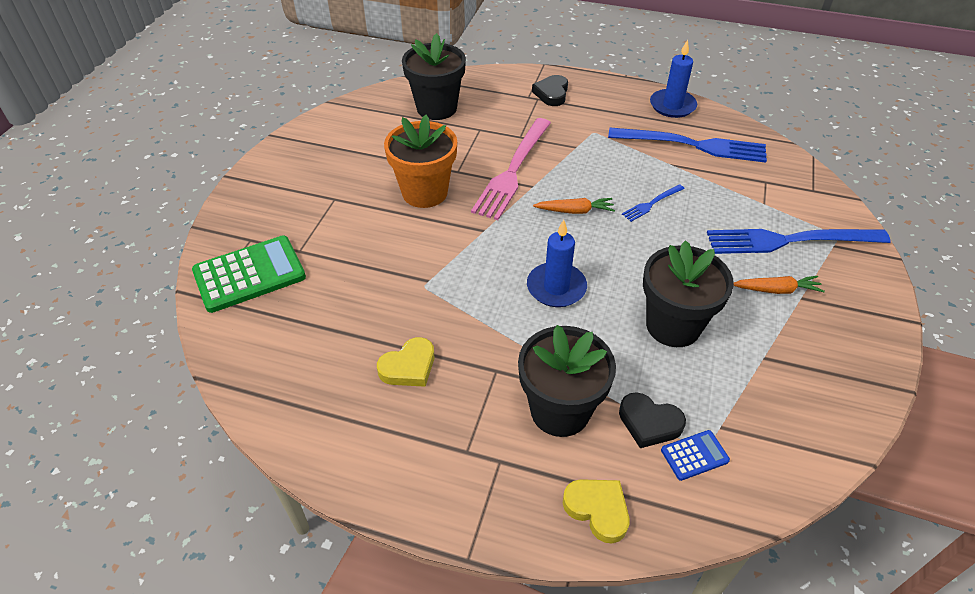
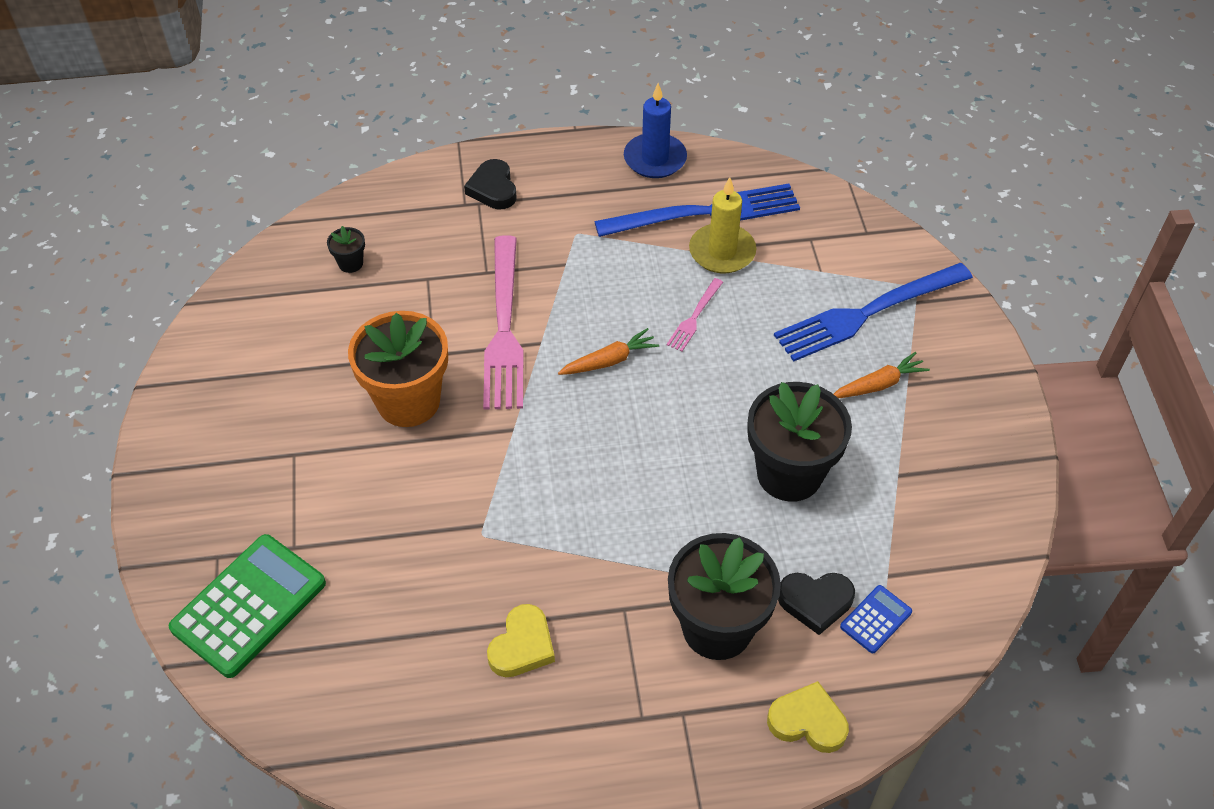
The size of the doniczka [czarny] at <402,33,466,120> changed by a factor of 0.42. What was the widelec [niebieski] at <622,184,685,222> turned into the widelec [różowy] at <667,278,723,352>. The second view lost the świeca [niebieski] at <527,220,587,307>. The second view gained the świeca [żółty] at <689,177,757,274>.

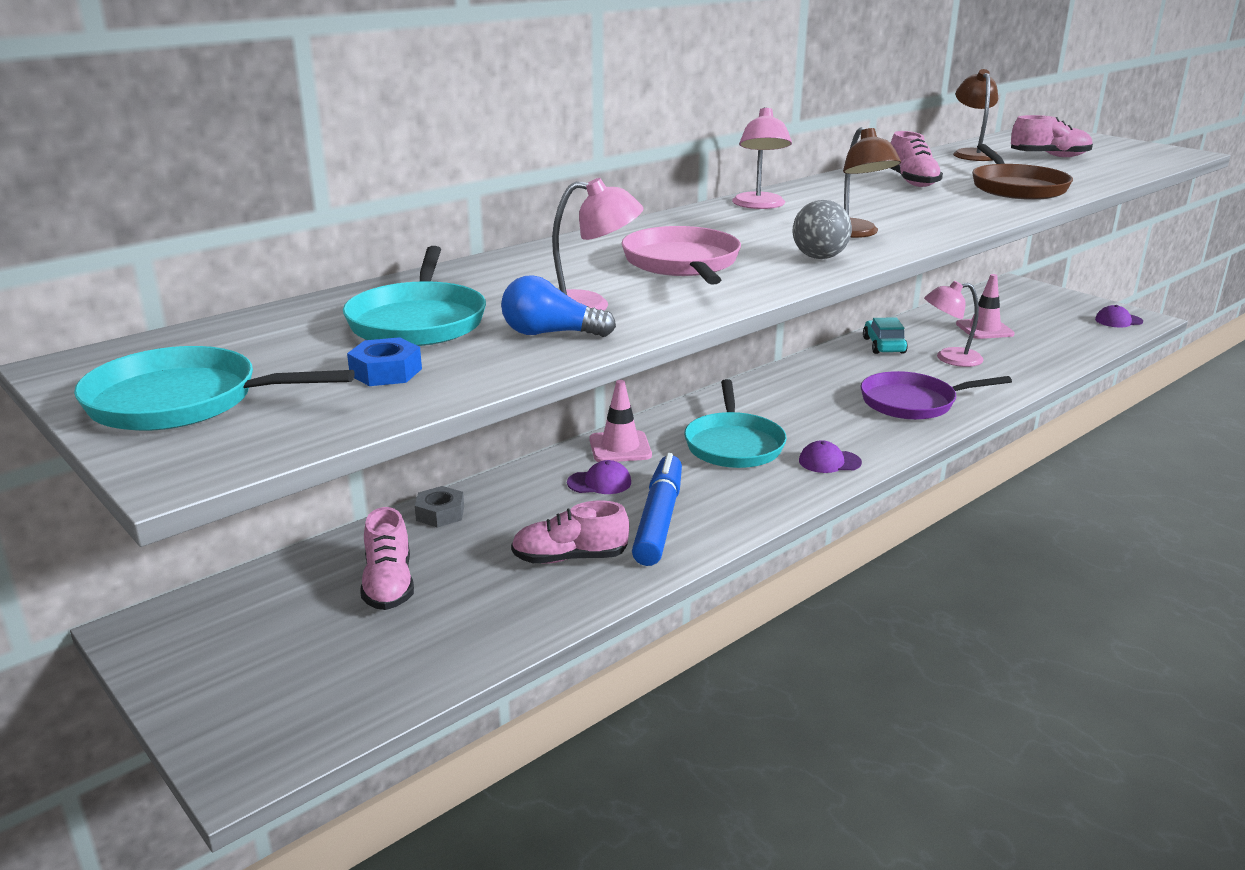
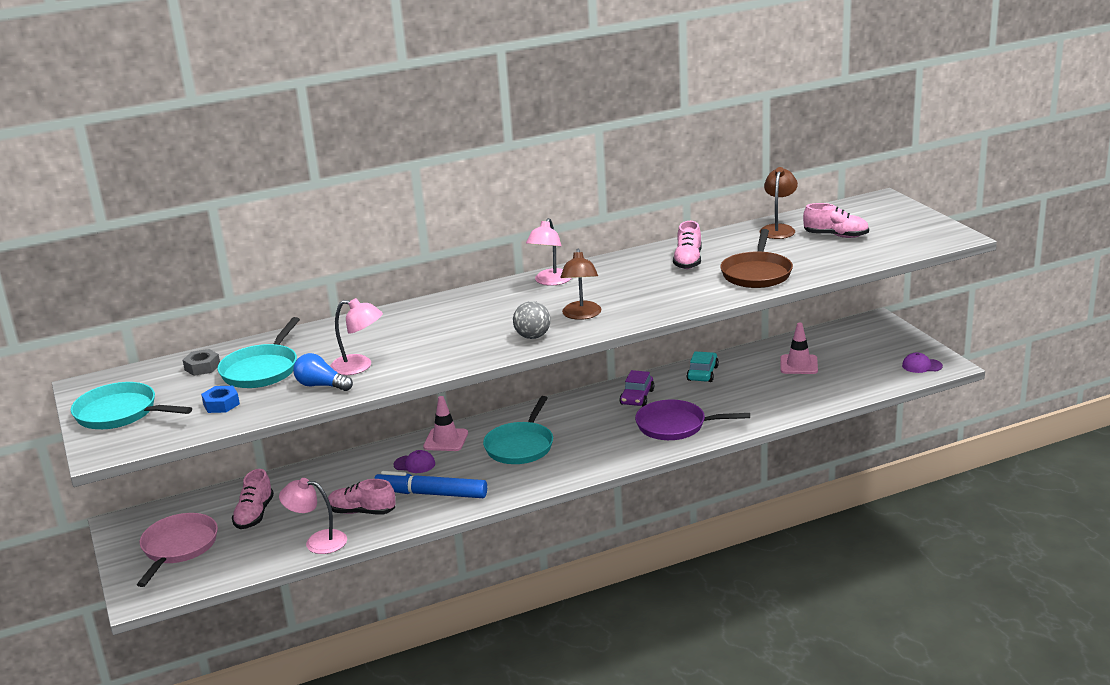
The patelnia [różowy] ended up elsewhere, having gone from <622,226,741,284> to <137,513,218,587>. The lampka [różowy] ended up elsewhere, having gone from <924,281,984,367> to <279,478,347,554>. The second view lost the czapka [fioletowy] at <799,440,862,473>. The flamaster [niebieski] at <632,453,682,566> ended up facing another way, 105 degrees counterclockwise from before. The nakrętka [szary] ended up elsewhere, having gone from <415,486,464,528> to <182,349,220,376>. The second view gained the samochód [fioletowy] at <620,370,654,406>.

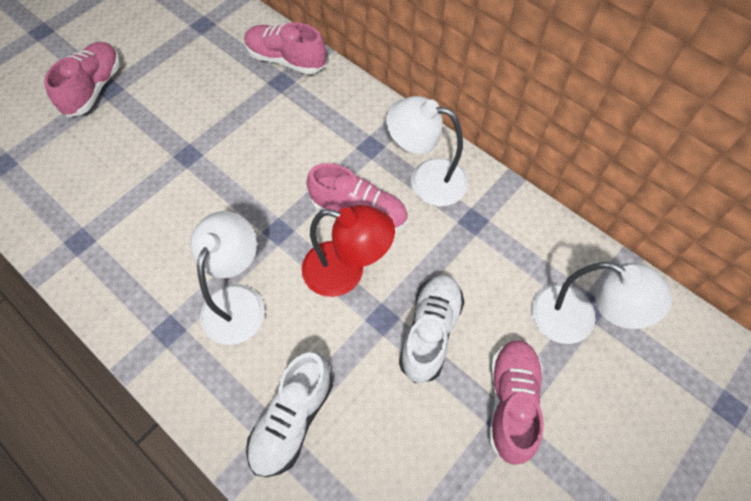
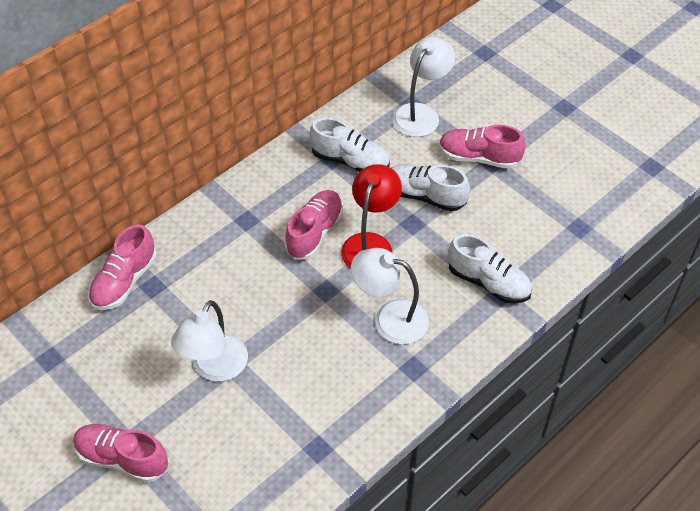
The lampka [biały] ended up elsewhere, having gone from <386,96,468,206> to <171,300,248,382>. The second view gained the but [biały] at <309,118,390,172>.

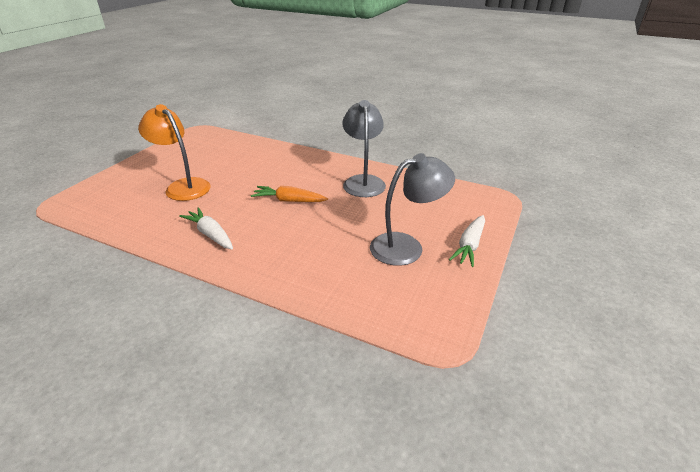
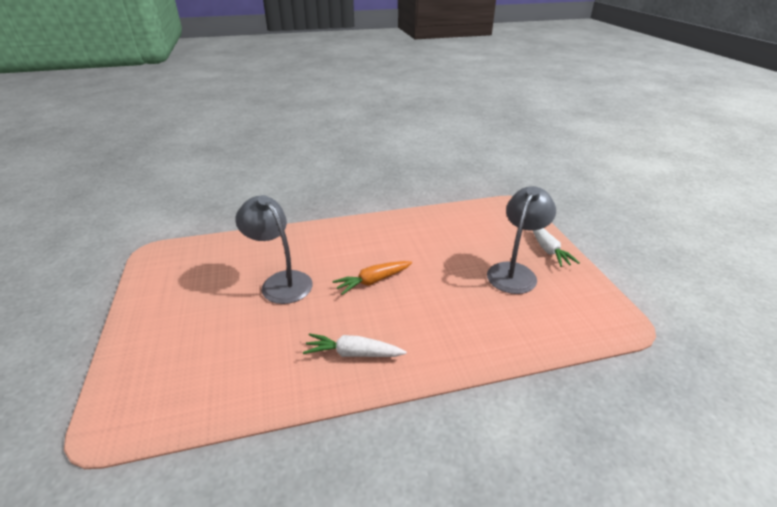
The lampka [szary] ended up elsewhere, having gone from <342,100,386,197> to <235,195,313,304>. The second view lost the lampka [pomarańczowy] at <138,104,211,201>.

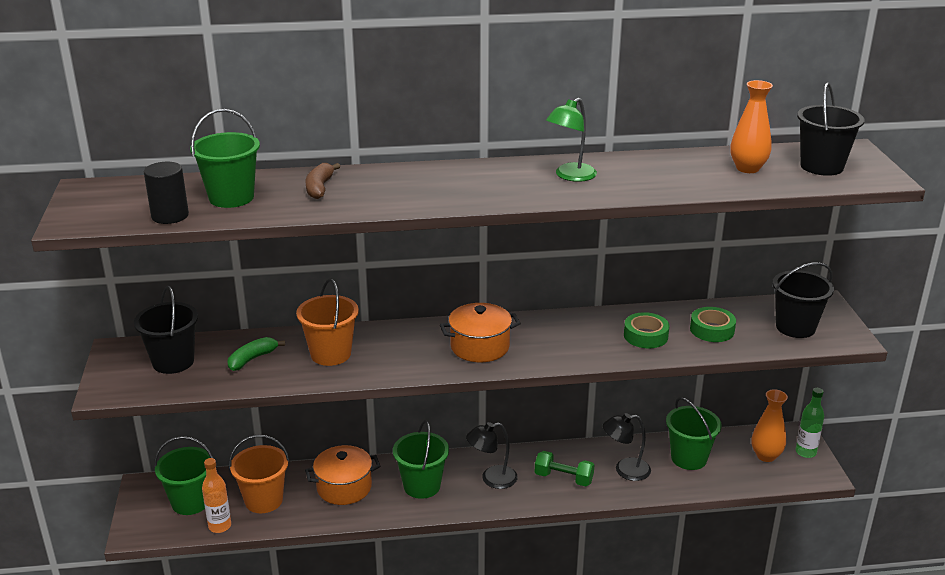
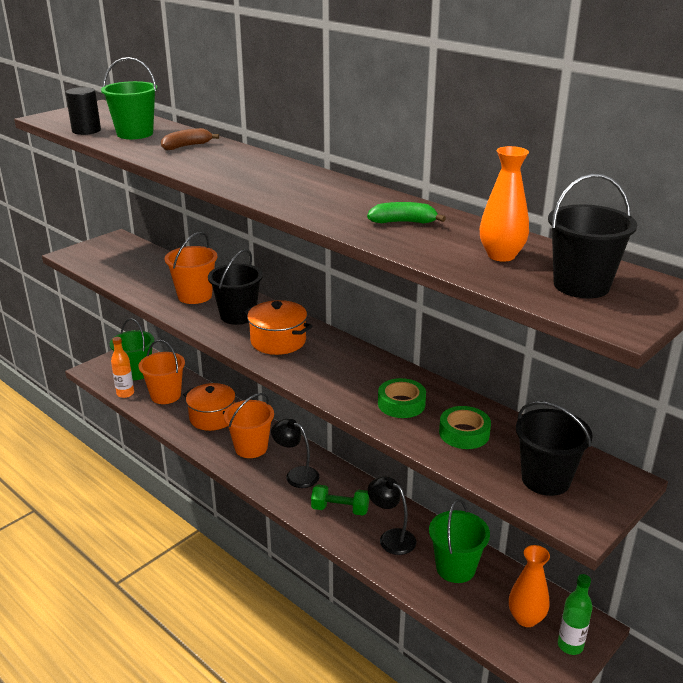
The second view lost the lampka [zielony] at <546,98,597,182>. The wiadro [czarny] ended up elsewhere, having gone from <134,286,198,374> to <208,249,263,325>. The banan [zielony] ended up elsewhere, having gone from <228,337,285,371> to <367,202,446,224>. What was the wiadro [zielony] at <393,420,449,499> turned into the wiadro [pomarańczowy] at <224,393,274,458>. The hantel [zielony] at <535,451,594,487> ended up facing another way, 60 degrees counterclockwise from before.

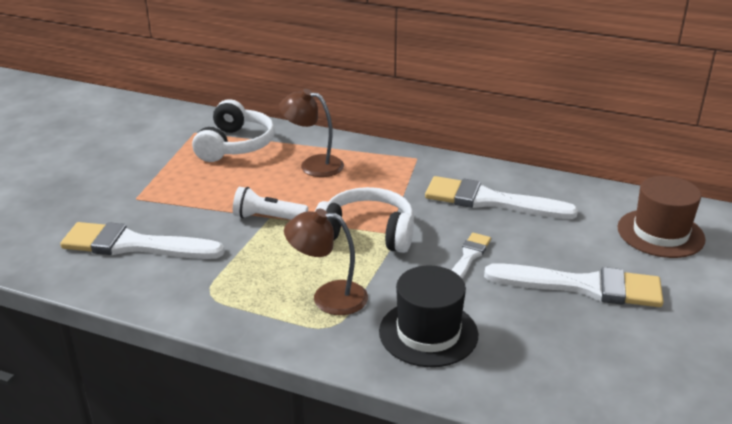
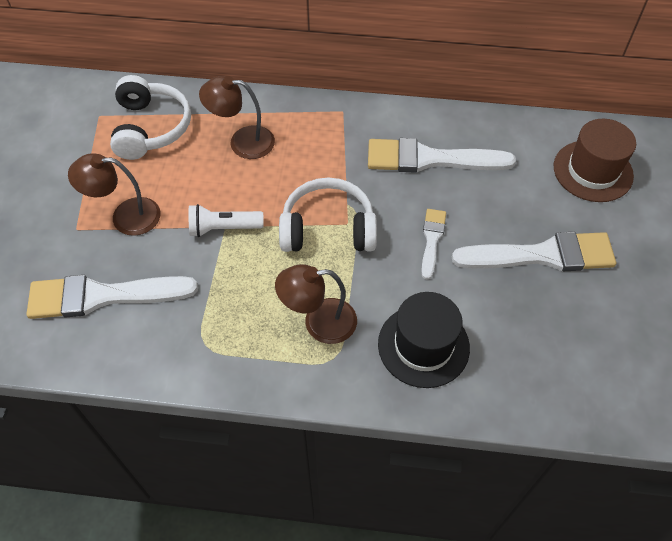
The second view gained the lampka [brązowy] at <68,153,161,236>.

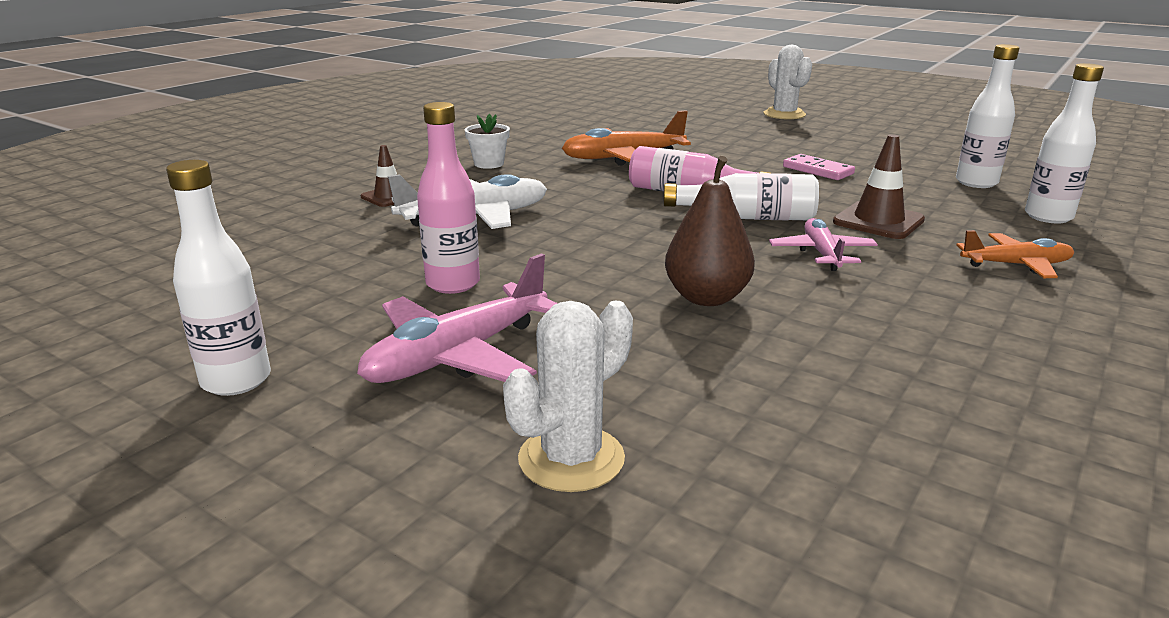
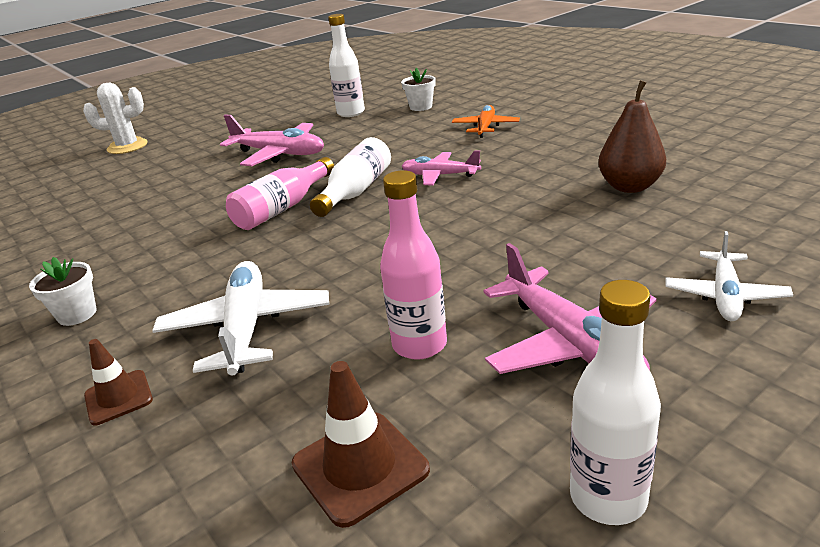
Where the butelka [biały] stood at <1025,63,1104,224>, the doniczka [biały] came to stand at <401,68,436,111>. The second view lost the samolot [pomarańczowy] at <562,110,691,166>. The pachołek [brązowy] ended up elsewhere, having gone from <833,134,925,239> to <292,361,430,528>. Where the kostka domina [różowy] stood at <783,154,855,180>, the samolot [różowy] came to stand at <220,115,324,166>. The gruszka [brązowy] ended up elsewhere, having gone from <665,156,755,306> to <599,80,666,193>. Where the kaktus [biały] stood at <503,300,633,492>, the samolot [biały] came to stand at <665,231,793,321>.

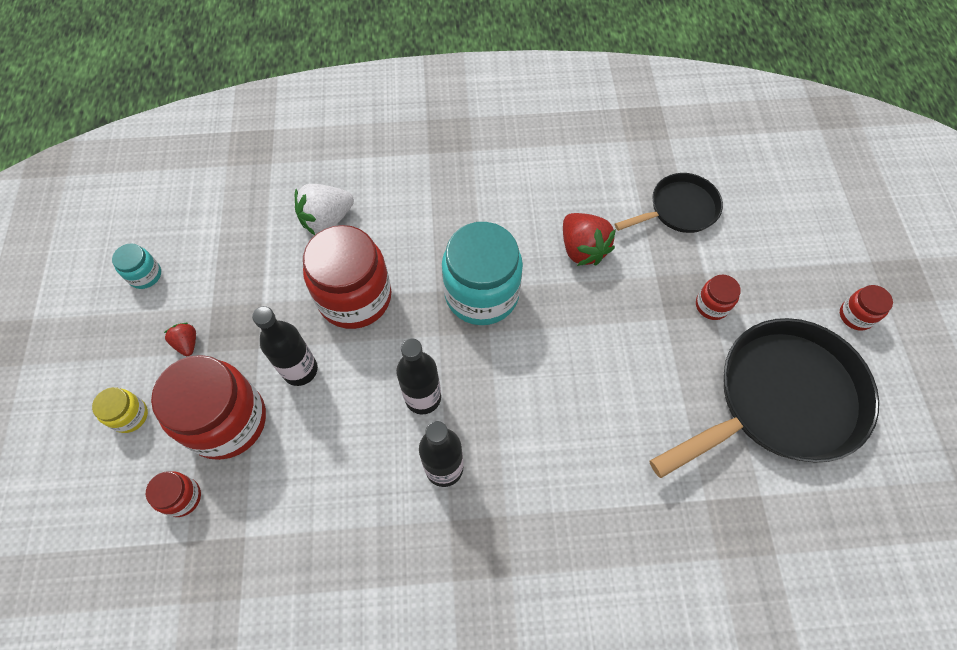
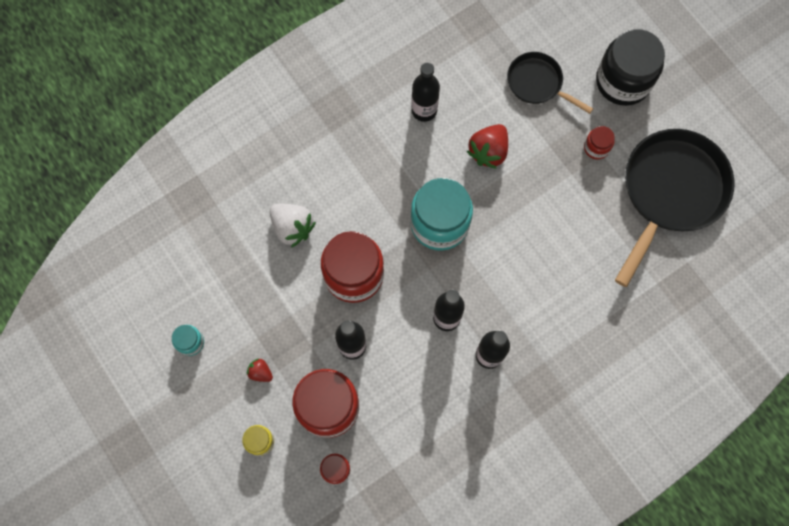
The patelnia [czarny] at <615,173,723,233> ended up facing another way, 90 degrees counterclockwise from before. The truskawka [biały] at <295,184,354,235> ended up facing another way, 75 degrees counterclockwise from before. The truskawka [czerwony] at <563,213,616,266> ended up facing another way, 90 degrees clockwise from before. The second view lost the słoik [czerwony] at <840,285,893,331>. The second view gained the słoik [czarny] at <596,29,665,106>. The second view gained the butelka [czarny] at <411,63,440,122>.

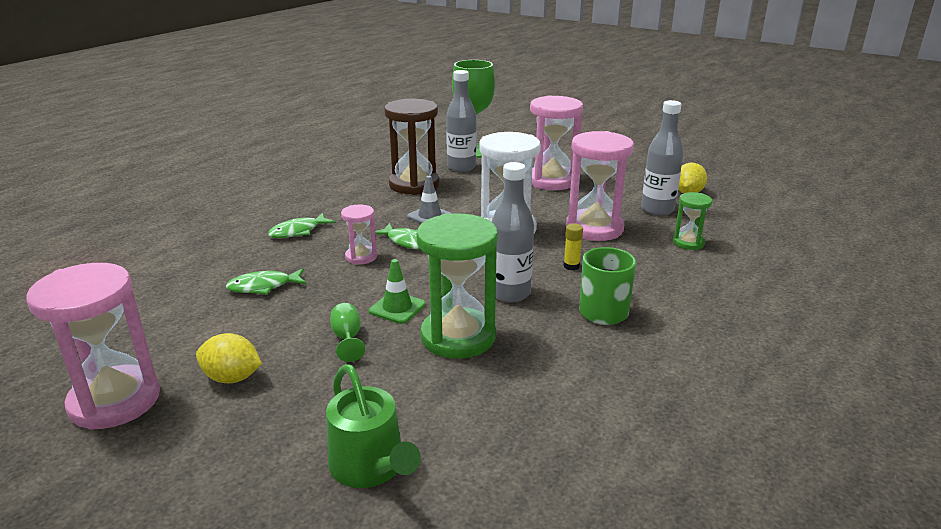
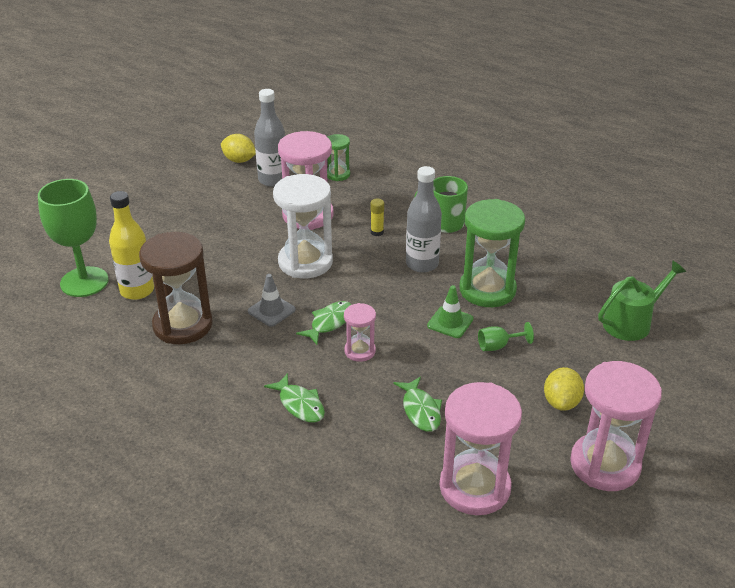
What was the butelka [szary] at <446,70,476,172> turned into the butelka [żółty] at <109,191,154,300>. The klepsydra [różowy] ended up elsewhere, having gone from <530,95,583,190> to <440,382,522,515>.

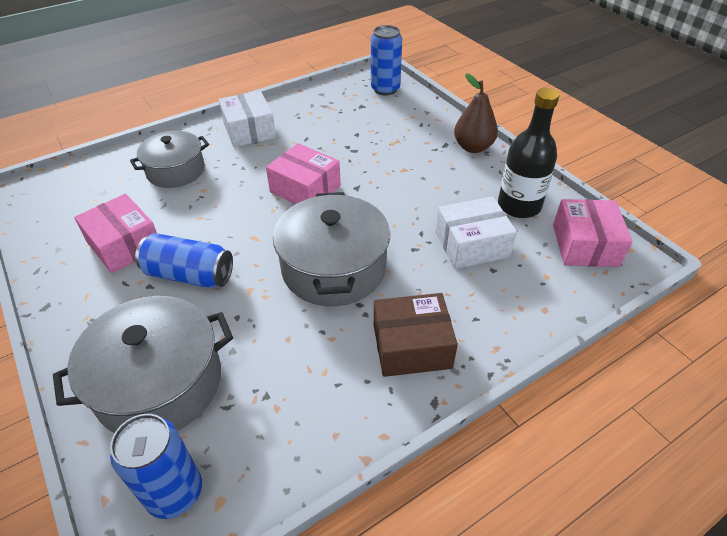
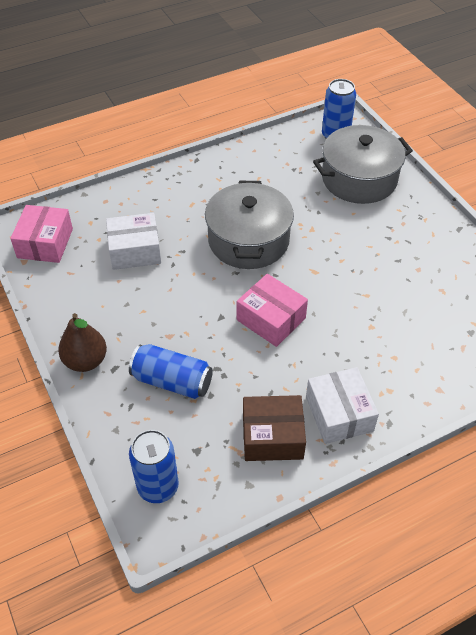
The second view lost the butelka [czarny] at <498,88,559,218>. The second view lost the garnek [szary] at <130,131,209,188>. The second view lost the pudełko [różowy] at <74,194,157,273>. The puszka [niebieski] ended up elsewhere, having gone from <135,233,233,288> to <129,344,213,399>. The pudełko [brązowy] ended up elsewhere, having gone from <374,293,458,377> to <243,395,306,461>.

